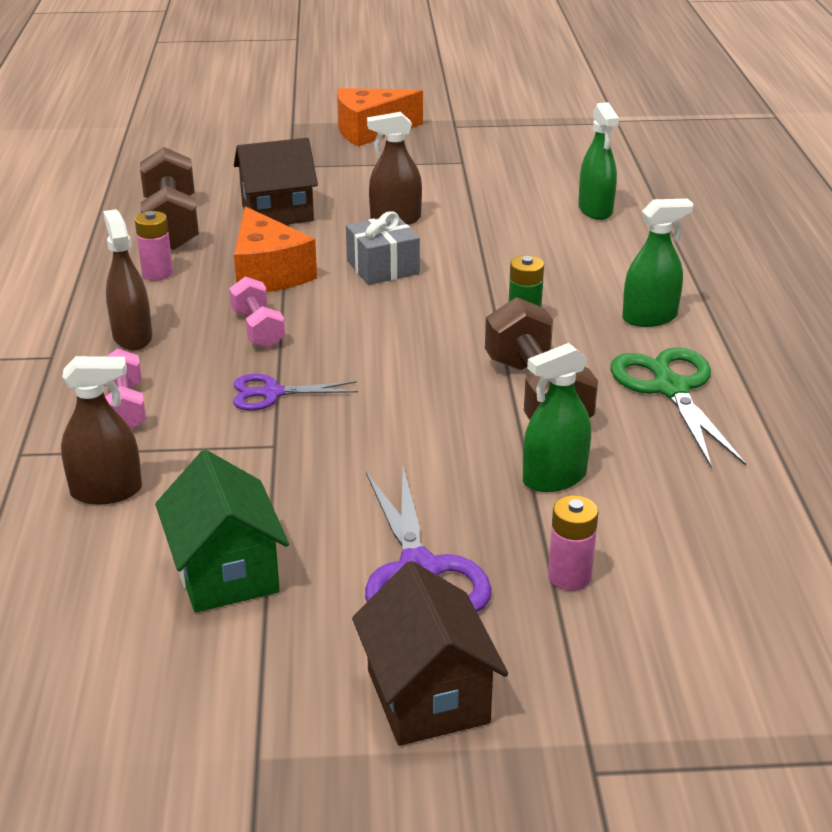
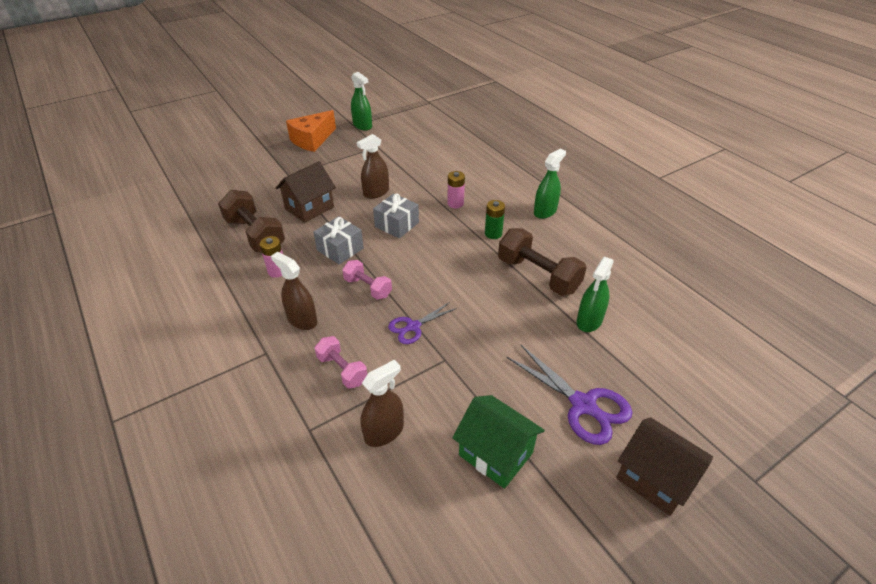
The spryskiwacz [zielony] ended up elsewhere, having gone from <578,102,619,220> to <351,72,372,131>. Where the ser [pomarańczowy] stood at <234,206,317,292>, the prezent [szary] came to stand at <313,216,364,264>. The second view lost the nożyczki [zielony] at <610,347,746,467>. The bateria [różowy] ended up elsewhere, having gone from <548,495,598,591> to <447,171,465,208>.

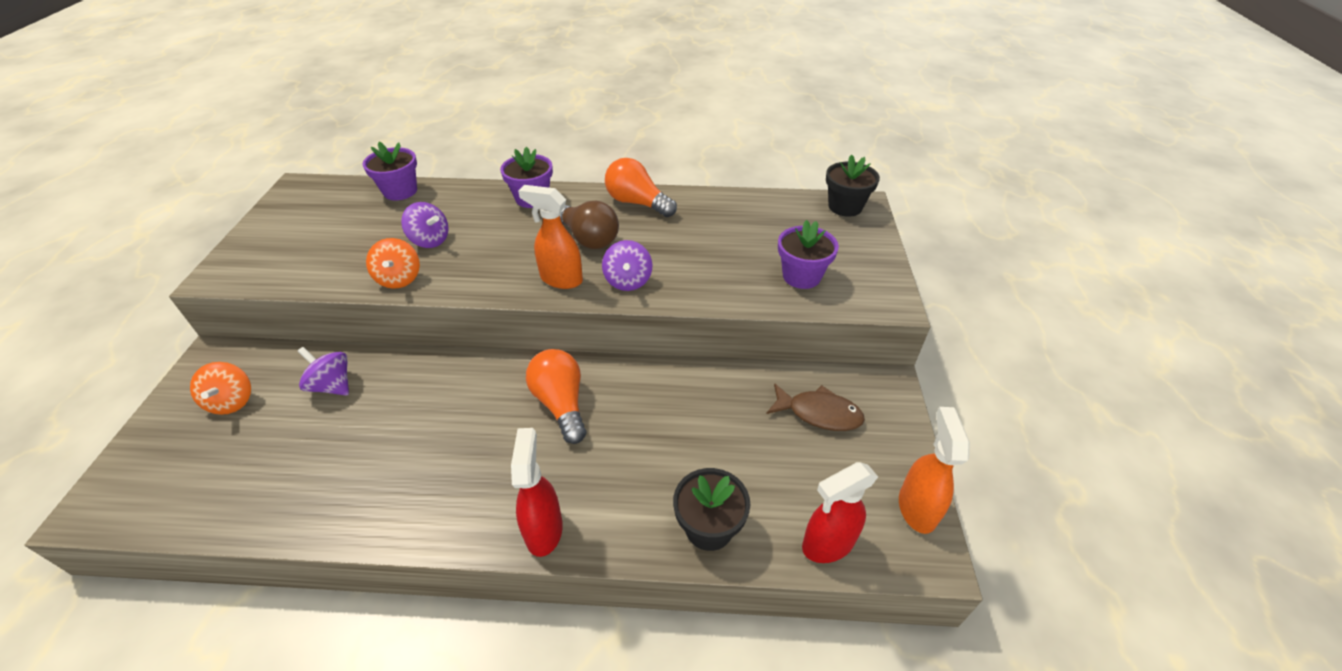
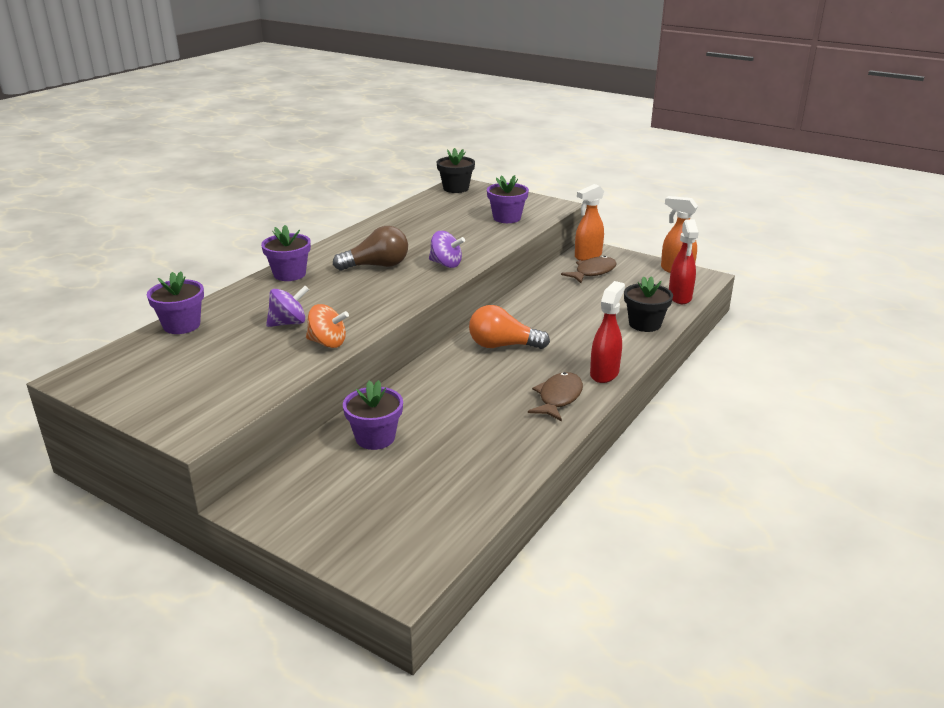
The second view lost the żarówka [pomarańczowy] at <605,158,677,217>. The spryskiwacz [pomarańczowy] ended up elsewhere, having gone from <518,185,583,289> to <575,184,604,261>. Where the bączek [fioletowy] stood at <298,347,349,396>, the doniczka [fioletowy] came to stand at <343,380,403,450>. The second view lost the bączek [pomarańczowy] at <190,362,251,415>. The spryskiwacz [czerwony] at <511,428,563,557> ended up facing another way, 90 degrees clockwise from before. The second view gained the ryba [brązowy] at <528,372,583,421>.

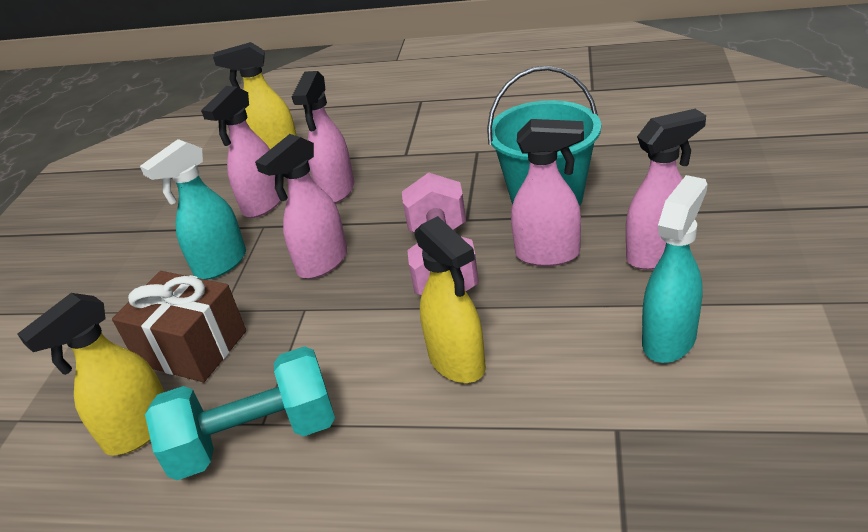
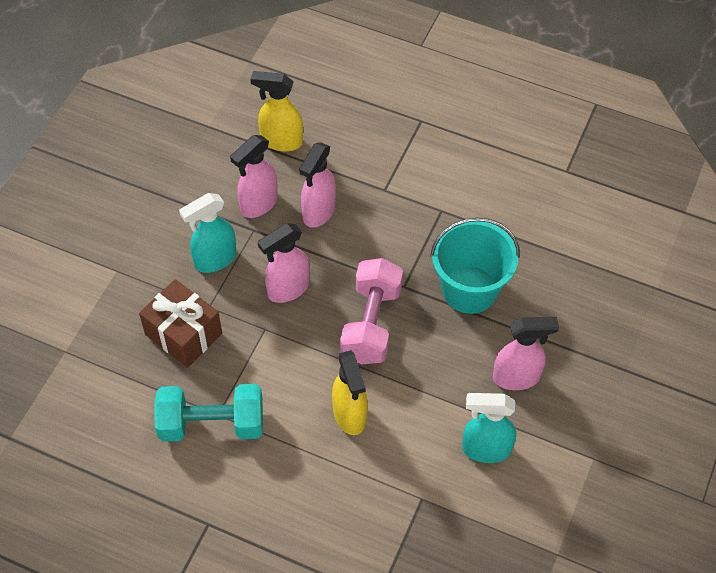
The second view lost the spryskiwacz [różowy] at <511,119,584,266>. The spryskiwacz [turkusowy] at <642,175,707,363> ended up facing another way, 135 degrees counterclockwise from before. The second view lost the spryskiwacz [żółty] at <18,293,164,455>.

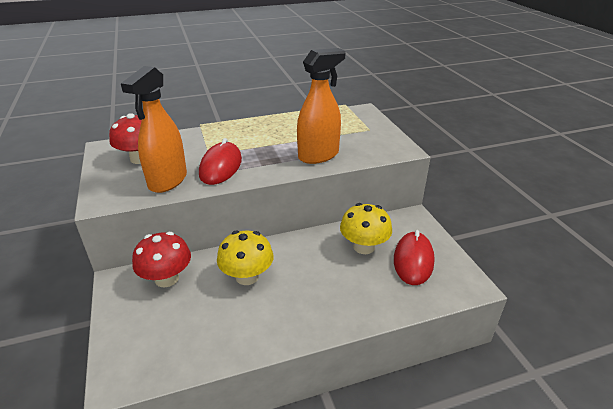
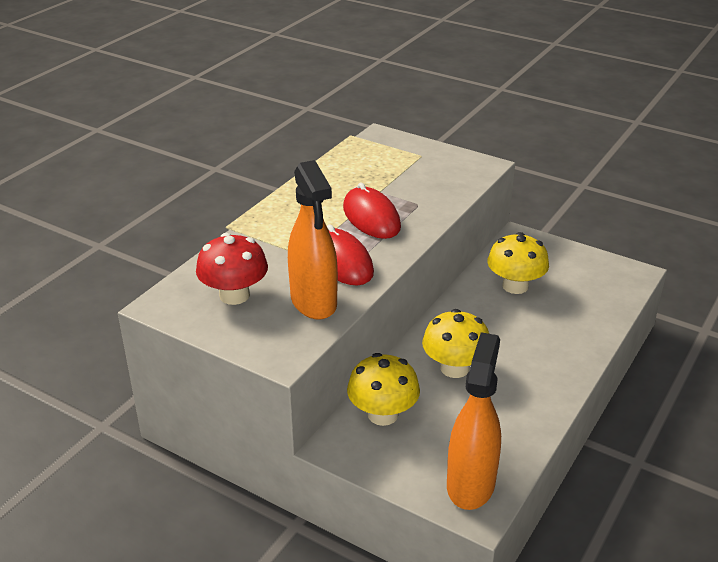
The spryskiwacz [pomarańczowy] ended up elsewhere, having gone from <297,48,346,164> to <447,332,501,510>. The myszka [czerwony] ended up elsewhere, having gone from <394,230,435,285> to <343,183,401,239>. What was the grzyb [czerwony] at <132,232,191,288> turned into the grzyb [żółty] at <347,353,420,426>.

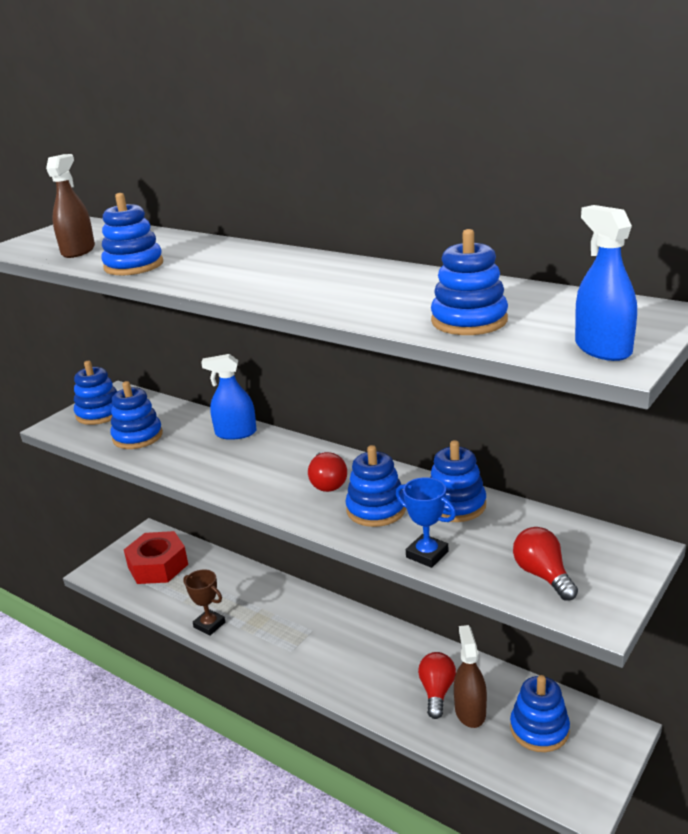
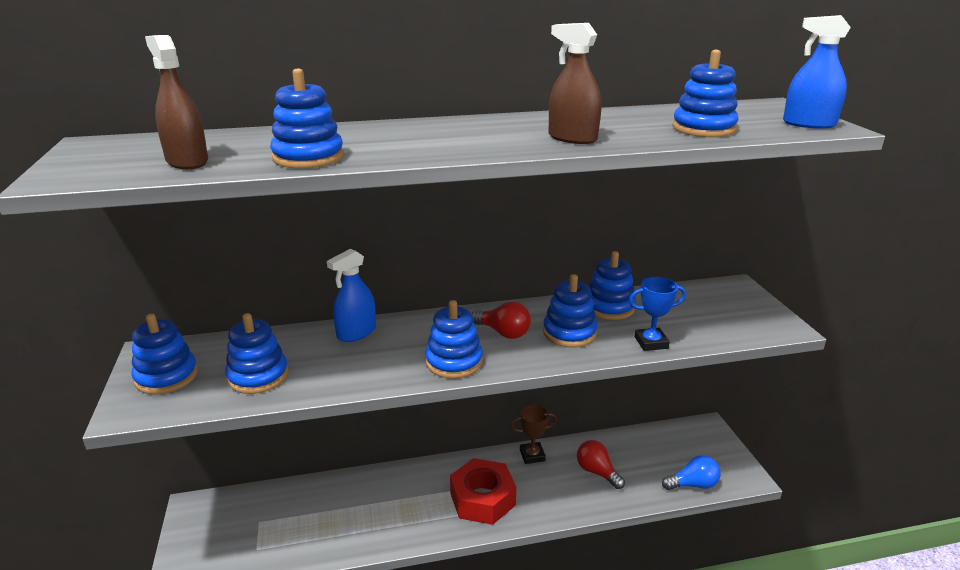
The second view lost the żarówka [czerwony] at <513,527,578,601>. The nakrętka [czerwony] ended up elsewhere, having gone from <124,531,188,584> to <450,458,516,525>. The puchar [brązowy] ended up elsewhere, having gone from <183,569,225,636> to <511,404,557,464>. The spryskiwacz [brązowy] ended up elsewhere, having gone from <454,625,487,728> to <549,23,602,144>. The zabawka nakładanka [niebieski] ended up elsewhere, having gone from <510,675,570,752> to <425,300,483,379>. The second view gained the żarówka [niebieski] at <662,455,721,490>.

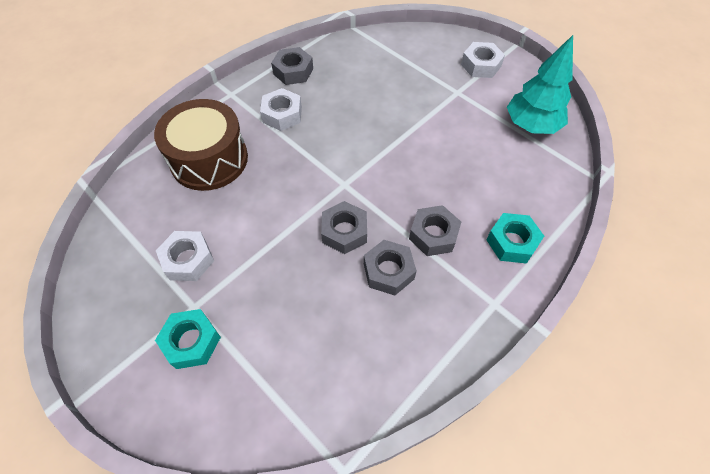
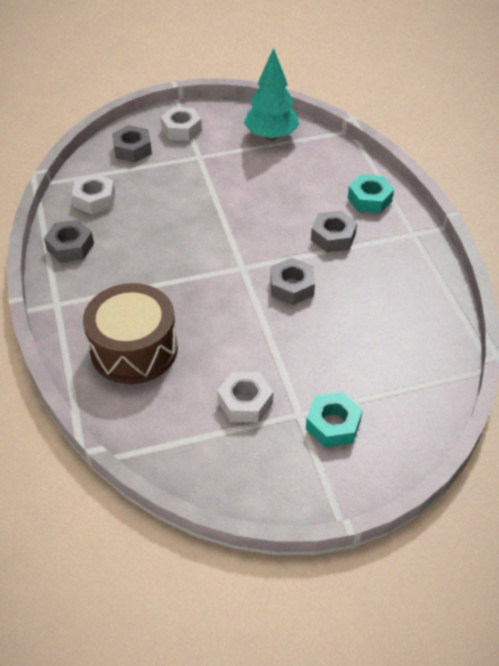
The nakrętka [biały] ended up elsewhere, having gone from <260,88,302,131> to <72,173,115,215>. The nakrętka [szary] ended up elsewhere, having gone from <364,240,417,295> to <112,125,152,162>.

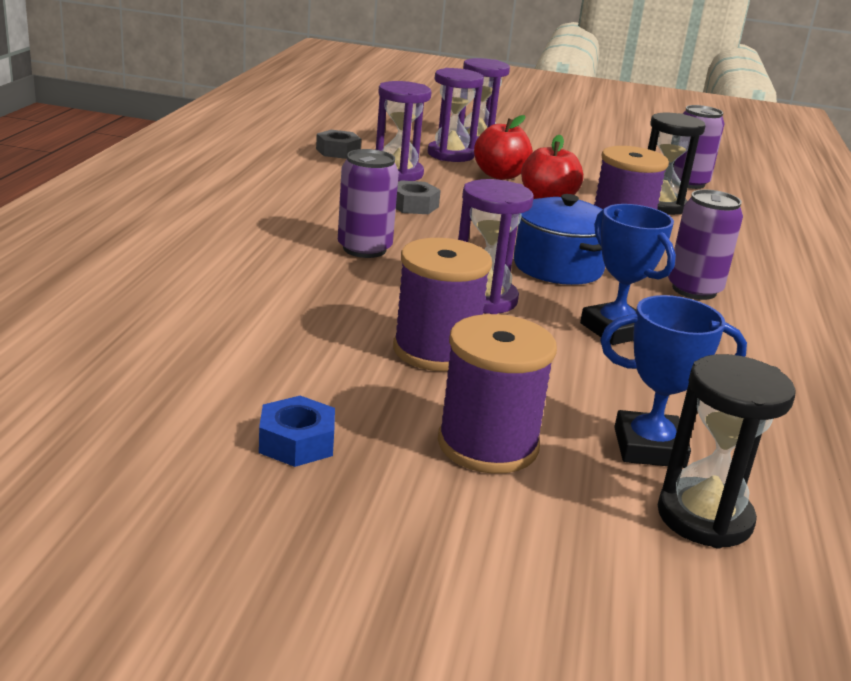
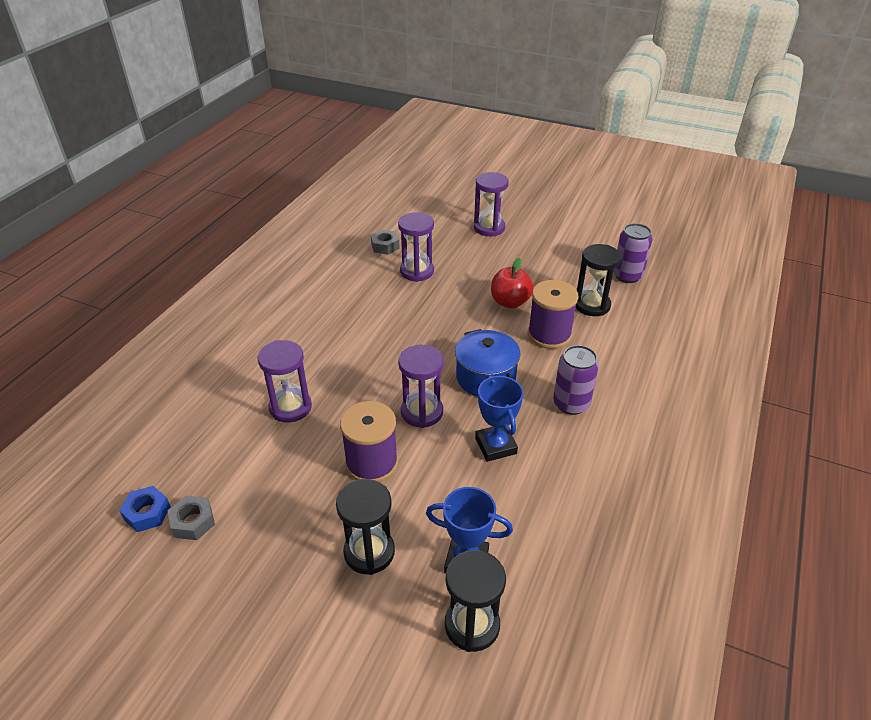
The klepsydra [fioletowy] ended up elsewhere, having gone from <428,68,484,162> to <258,340,312,423>. The second view lost the jabłko [czerwony] at <474,115,533,180>. The second view lost the puszka [fioletowy] at <338,149,399,258>. The nakrętka [szary] ended up elsewhere, having gone from <396,180,441,214> to <167,496,215,540>. Where the szpulka [fioletowy] stood at <438,314,557,474>, the klepsydra [czarny] came to stand at <336,479,395,575>. The nakrętka [niebieski] ended up elsewhere, having gone from <259,396,335,467> to <119,486,171,532>.

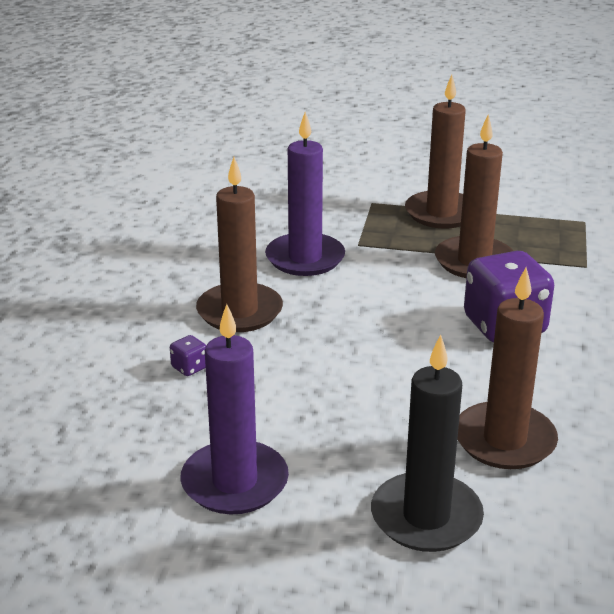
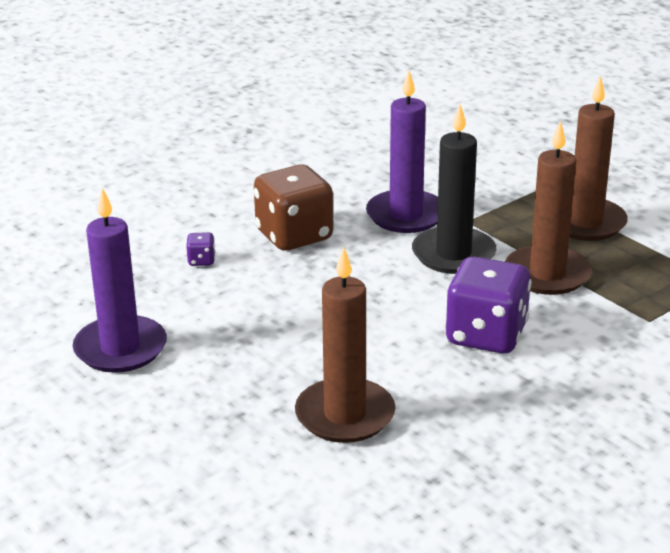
Where the świeca [brązowy] stood at <196,157,283,332>, the kostka do gry [brązowy] came to stand at <254,165,333,251>. The świeca [czarny] ended up elsewhere, having gone from <371,334,484,552> to <412,104,496,274>.

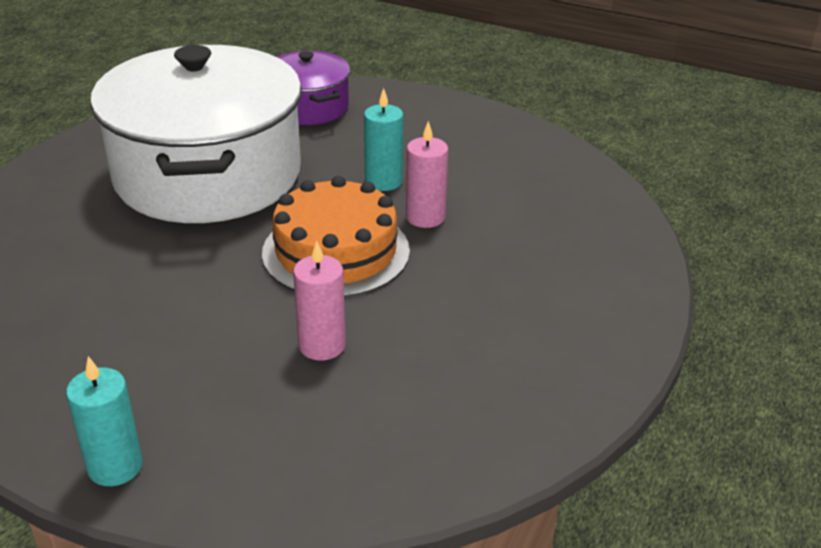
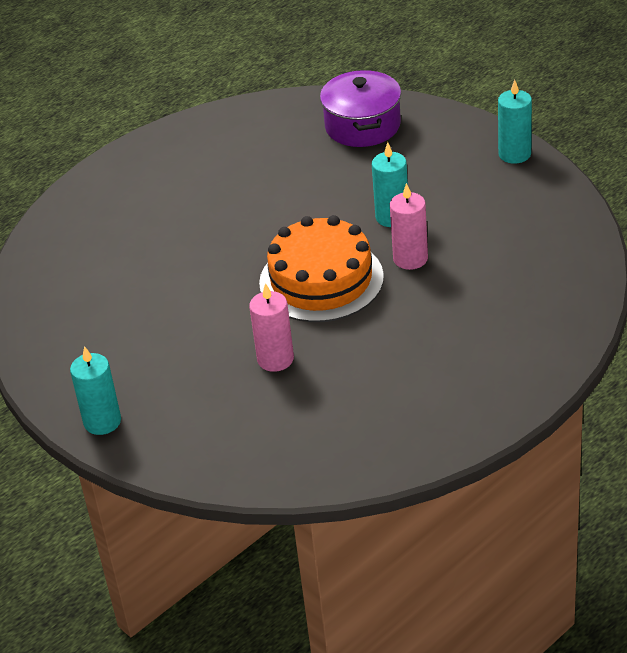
The second view lost the garnek [biały] at <90,45,302,223>. The second view gained the świeca [turkusowy] at <498,80,532,164>.

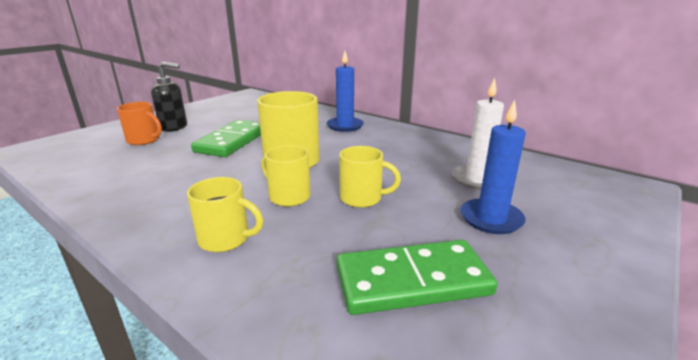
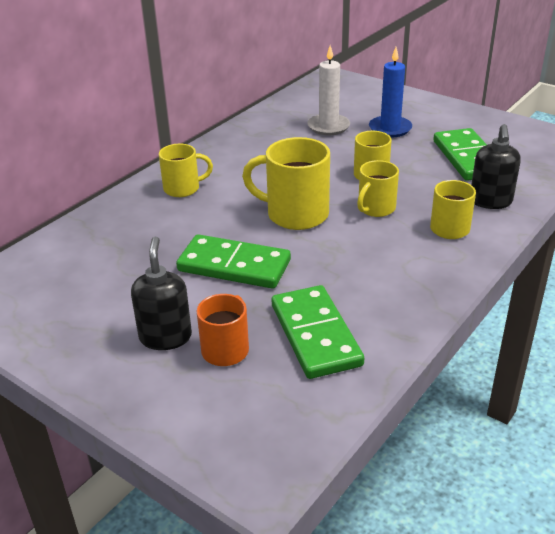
Where the świeca [niebieski] stood at <327,51,364,132>, the kubek [żółty] came to stand at <159,144,213,197>. The second view gained the dozownik mydła [czarny] at <471,124,521,209>. The second view gained the kostka domina [zielony] at <272,285,364,379>.

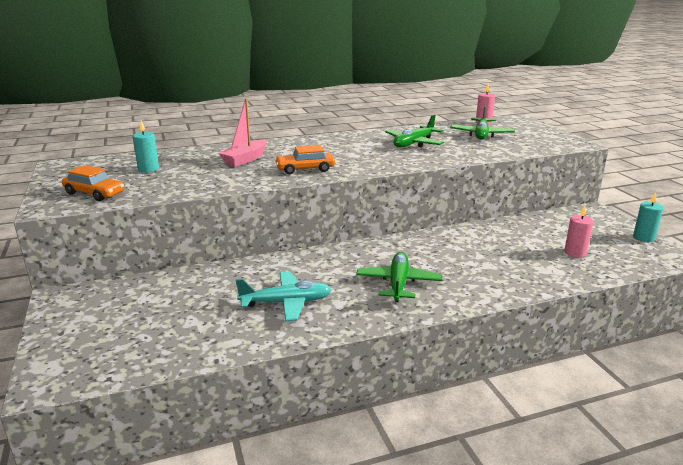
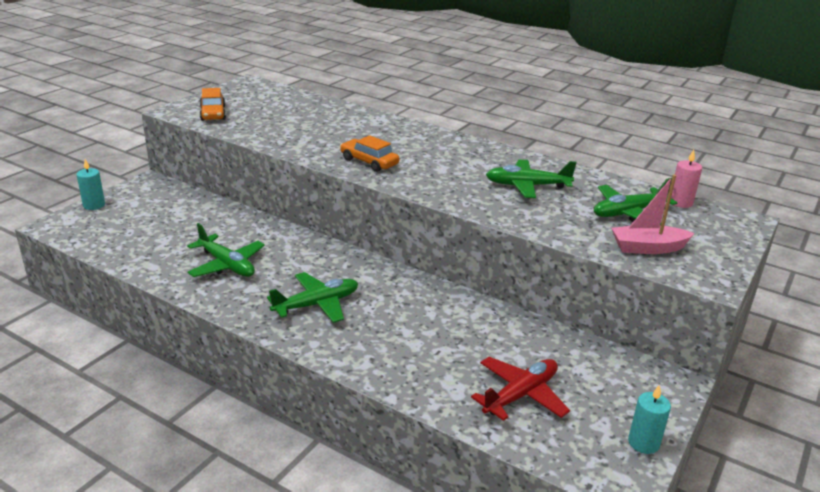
The łódka [różowy] ended up elsewhere, having gone from <219,98,267,167> to <612,175,695,254>. The świeca [turkusowy] ended up elsewhere, having gone from <133,121,159,172> to <77,159,105,210>. Where the świeca [różowy] stood at <564,206,594,258>, the samolot [czerwony] came to stand at <471,357,570,421>. What was the samolot [turkusowy] at <236,271,331,322> turned into the samolot [zielony] at <187,223,265,277>.

